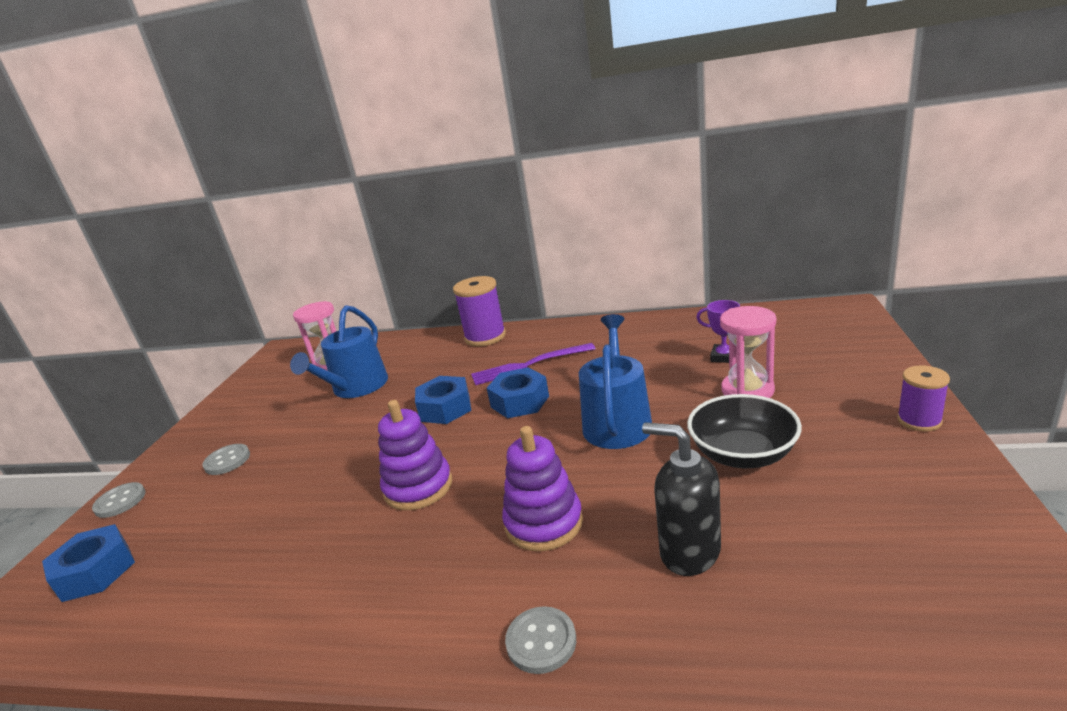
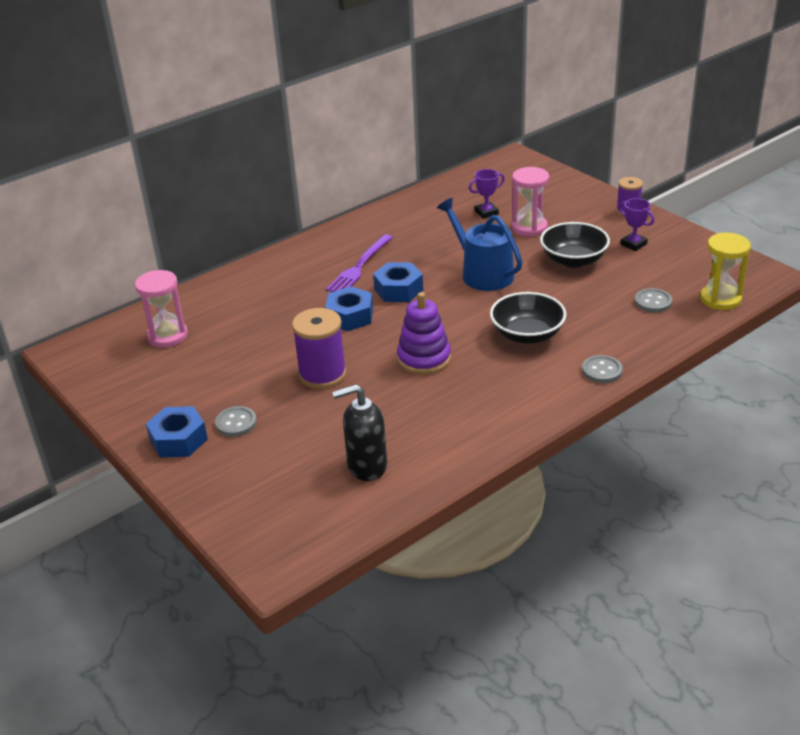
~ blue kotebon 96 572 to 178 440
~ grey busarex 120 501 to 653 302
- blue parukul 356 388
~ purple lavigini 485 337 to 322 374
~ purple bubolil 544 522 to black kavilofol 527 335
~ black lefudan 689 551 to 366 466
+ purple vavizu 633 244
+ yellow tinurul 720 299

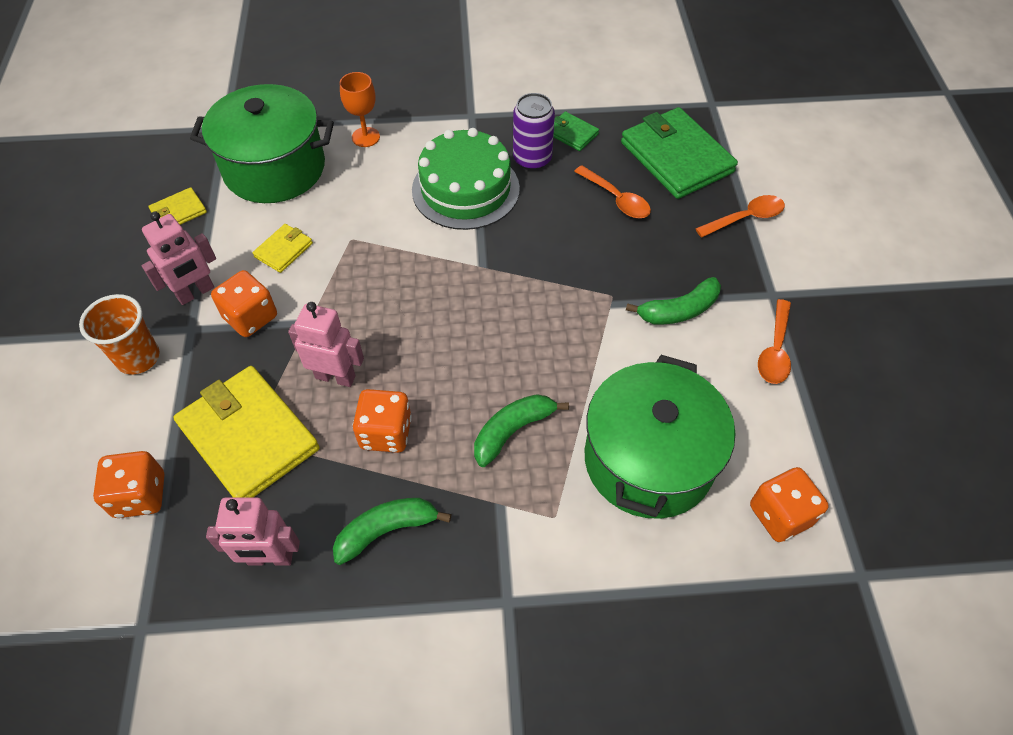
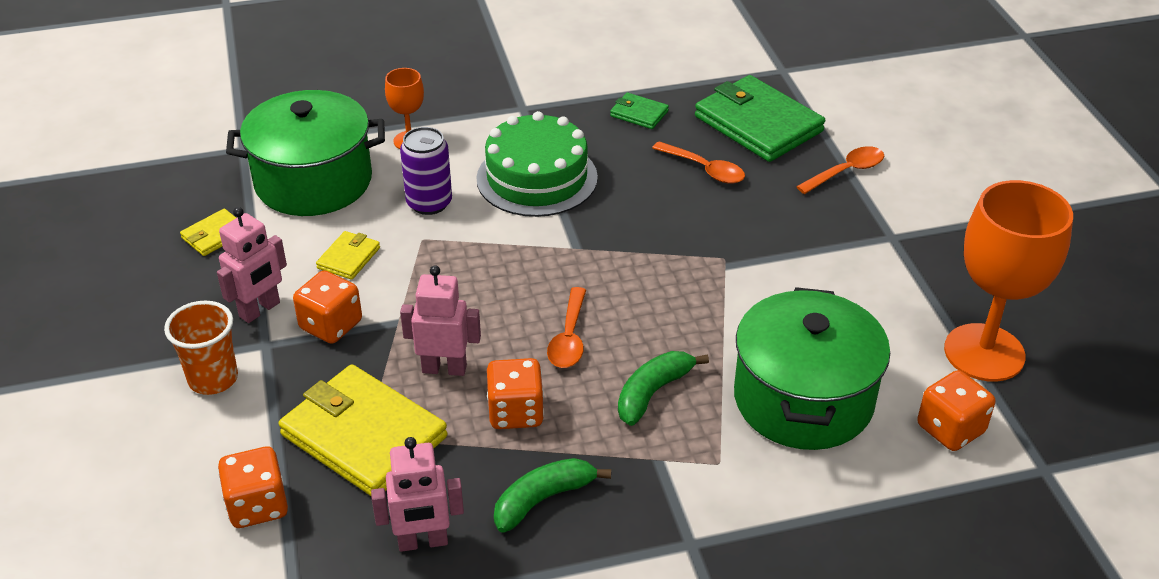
~ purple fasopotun 532 159 to 429 203
- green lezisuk 678 310
~ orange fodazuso 775 350 to 569 338
+ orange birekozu 984 353

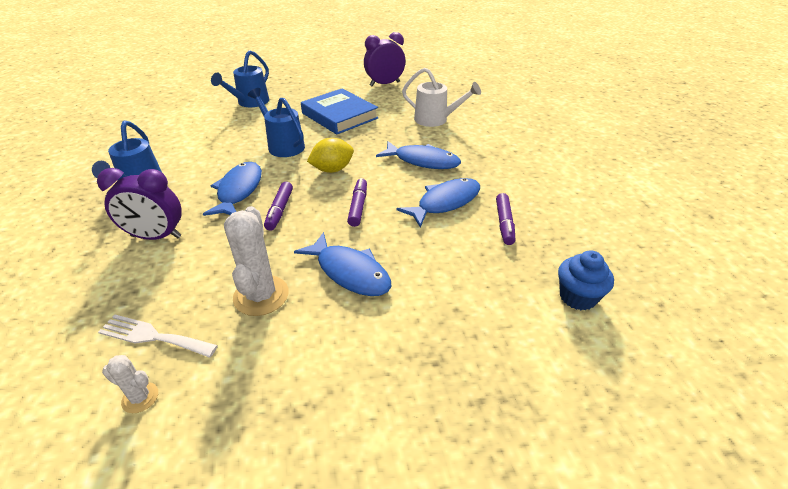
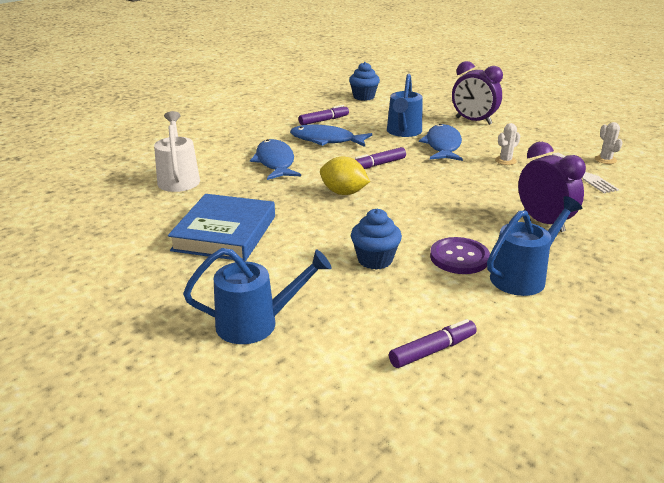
- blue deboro 239 191
~ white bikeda 261 295 = 505 161 x0.52
~ blue parukul 283 145 to 403 132
~ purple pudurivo 279 210 to 432 350
~ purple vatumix 384 84 to 473 121
+ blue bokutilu 375 260
+ purple busarex 459 257

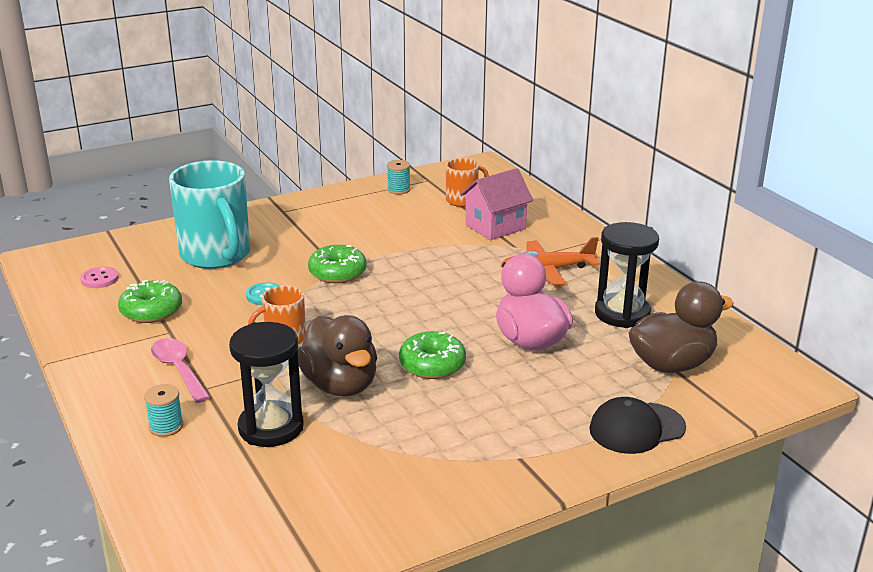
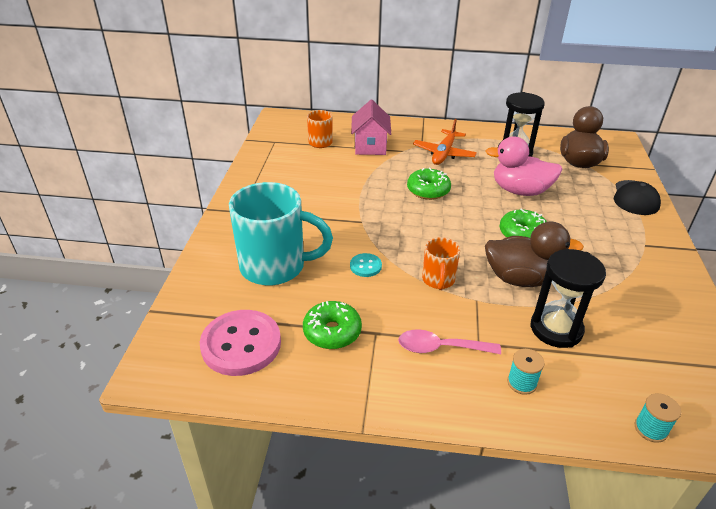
~ pink busarex 100 279 = 241 344 x2.13
~ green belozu 337 273 to 428 190
~ turquoise lavigini 398 189 to 650 429

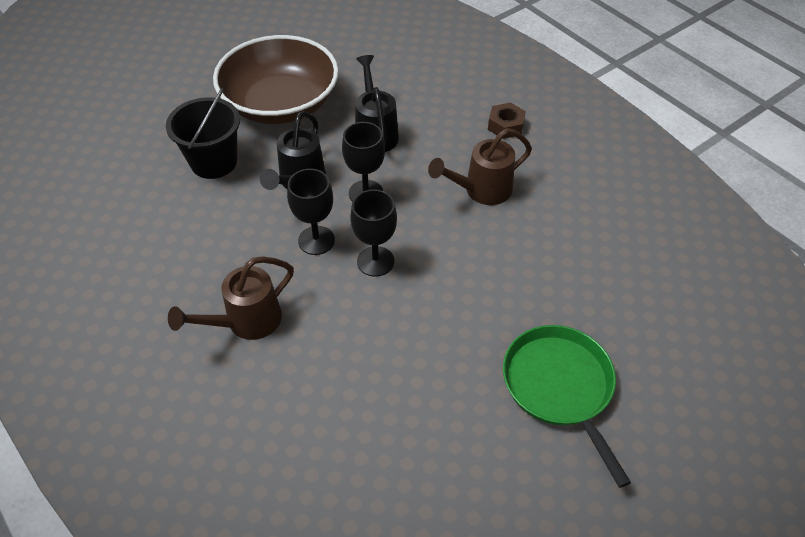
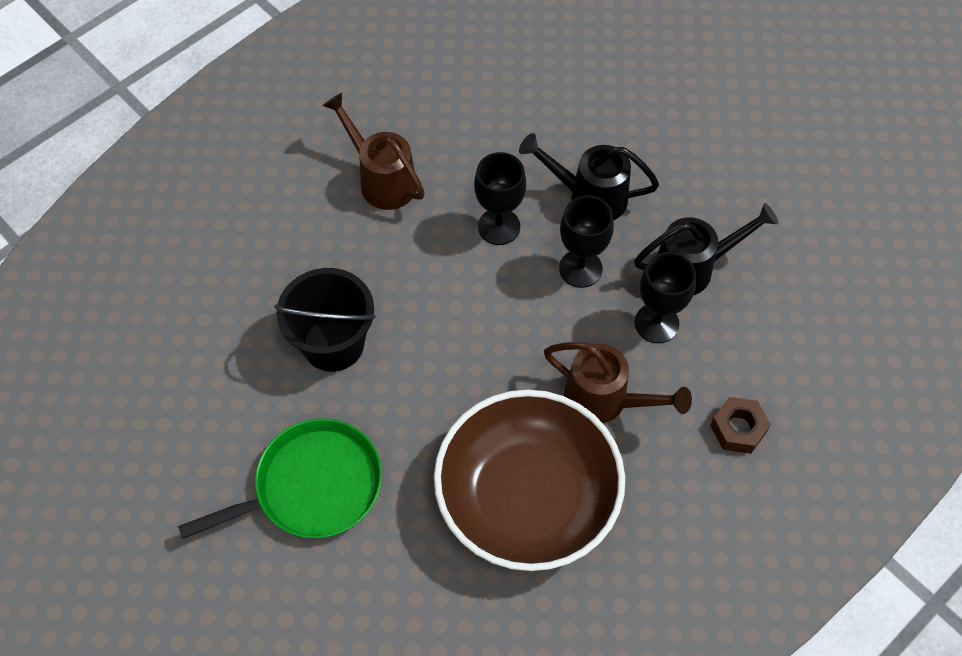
~ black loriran 214 162 to 333 344
~ brown kavilofol 281 104 to 527 497
~ black birekozu 375 261 to 656 323
~ brown parukul 482 190 = 604 400 150 degrees clockwise

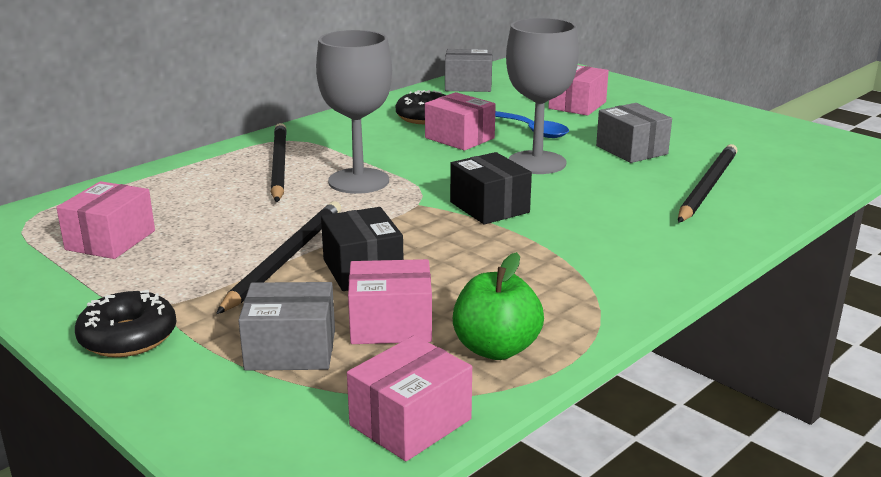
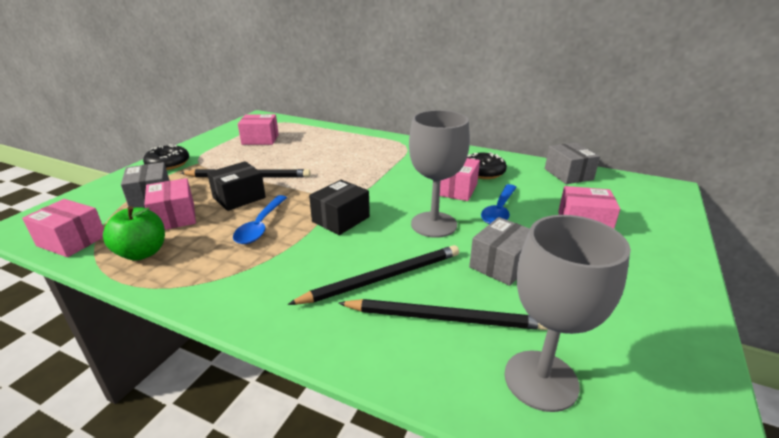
~ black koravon 279 165 to 383 278
~ grey birekozu 358 181 to 541 380
+ blue fodazuso 260 226

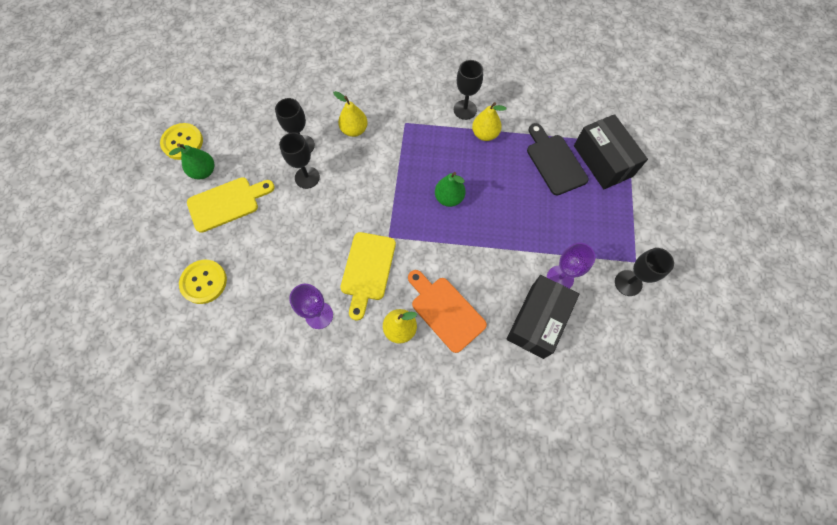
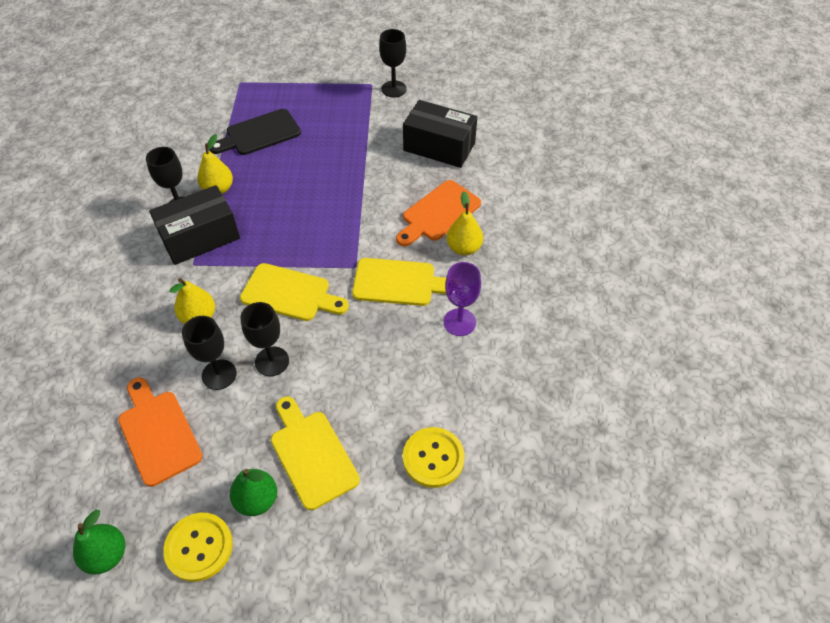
~ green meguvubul 449 198 to 107 555
- purple birekozu 560 278
~ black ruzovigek 603 161 to 200 237
+ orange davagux 158 433
+ yellow davagux 290 293

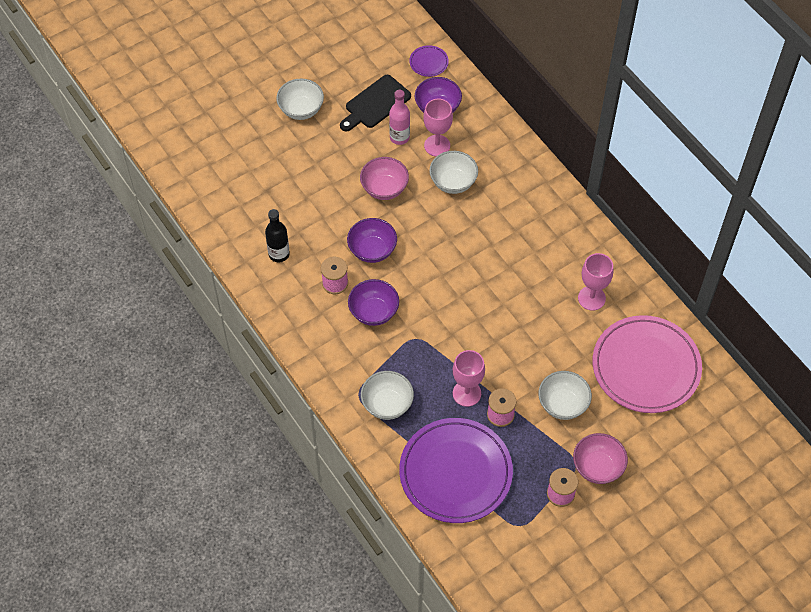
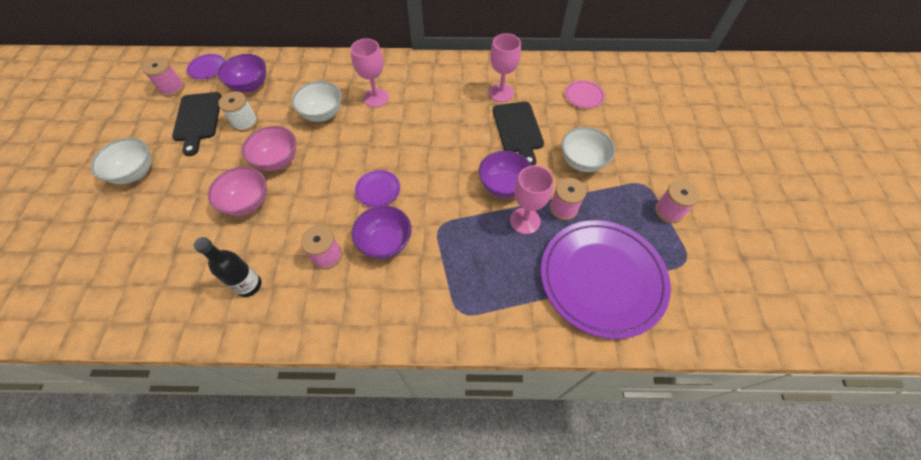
~ purple kavilofol 372 250 to 503 186
- white kavilofol 387 404
~ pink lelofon 399 137 to white lavigini 245 122
~ pink birekozu 437 145 to 376 98
~ pink kavilofol 597 467 to 247 202
~ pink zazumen 646 367 = 584 96 x0.41
+ pink lavigini 172 88
+ purple zazumen 378 190
+ black davagux 518 130

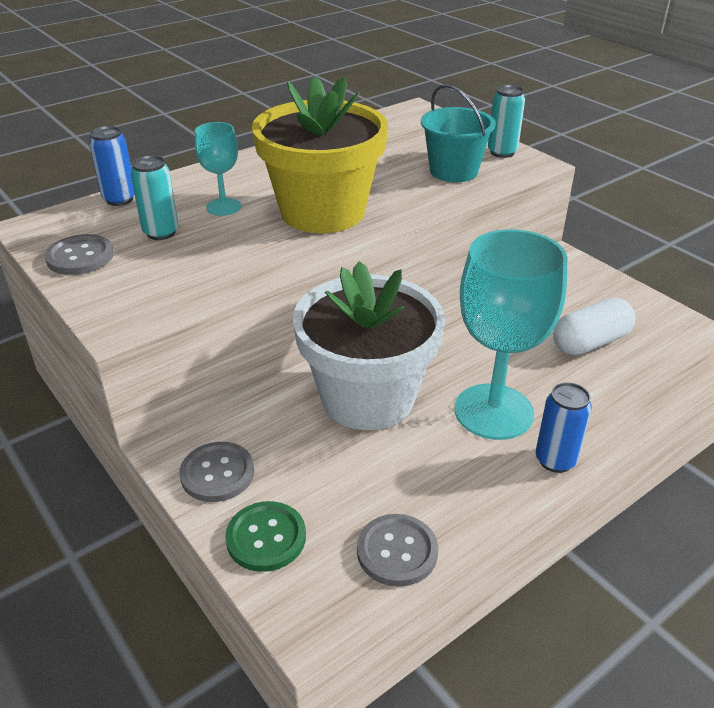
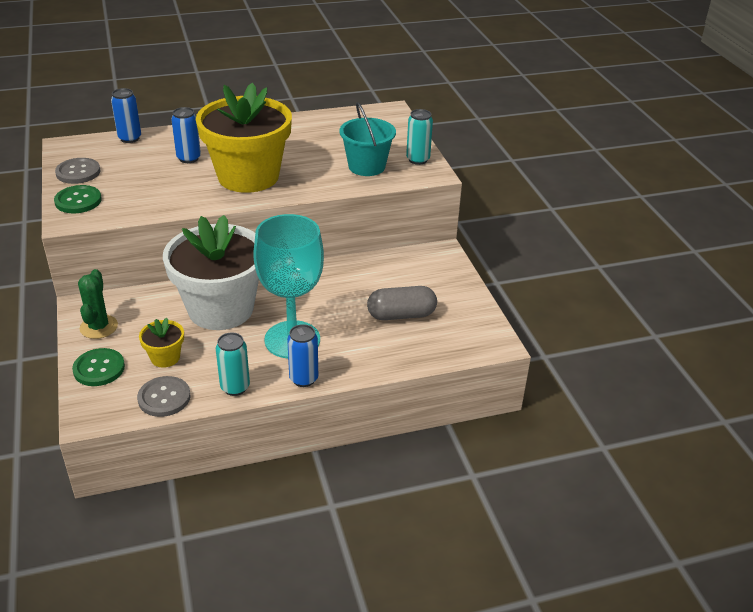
~ turquoise fasopotun 161 233 to 235 387
~ grey busarex 217 473 to green bikeda 99 327
~ turquoise birekozu 223 207 to blue fasopotun 189 158
~ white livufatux 590 342 to grey livufatux 401 315
+ green busarex 78 201
+ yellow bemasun 165 357

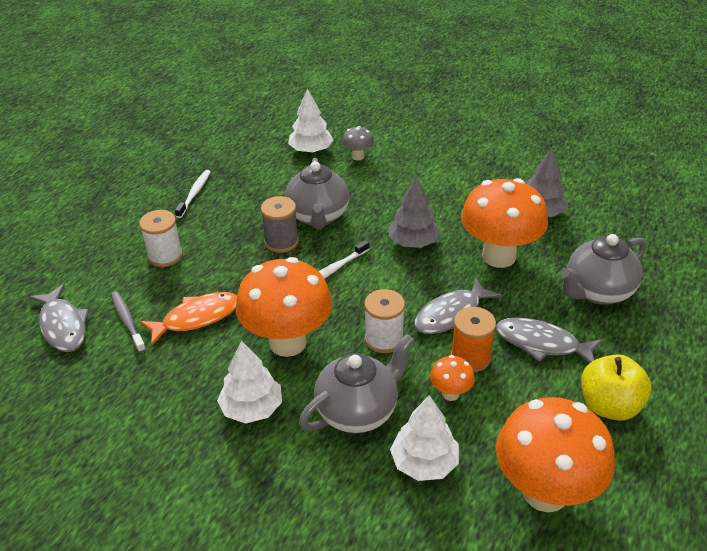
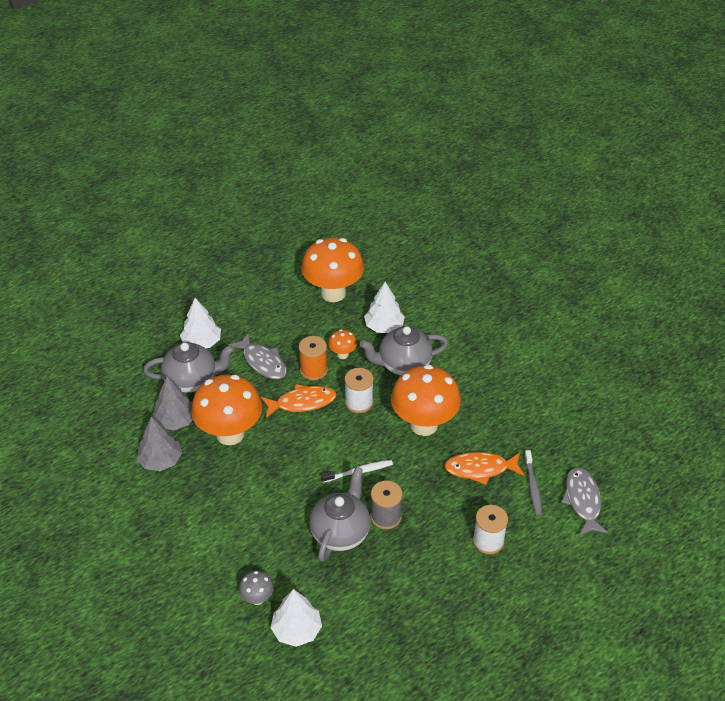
- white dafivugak 194 193
~ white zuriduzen 252 408 to 201 342
~ grey zuriduzen 413 242 to 175 421
~ grey deboro 451 314 to orange deboro 302 402
- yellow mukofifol 609 406

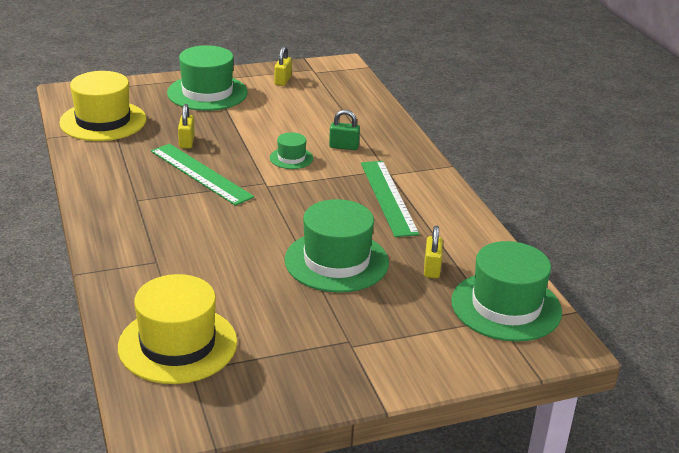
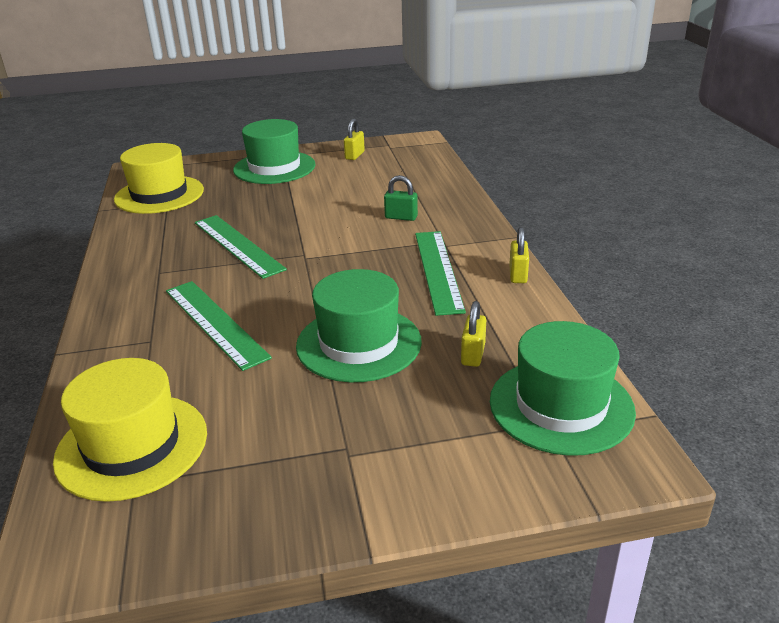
~ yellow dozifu 186 142 to 518 275
- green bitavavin 291 158
+ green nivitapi 215 322

